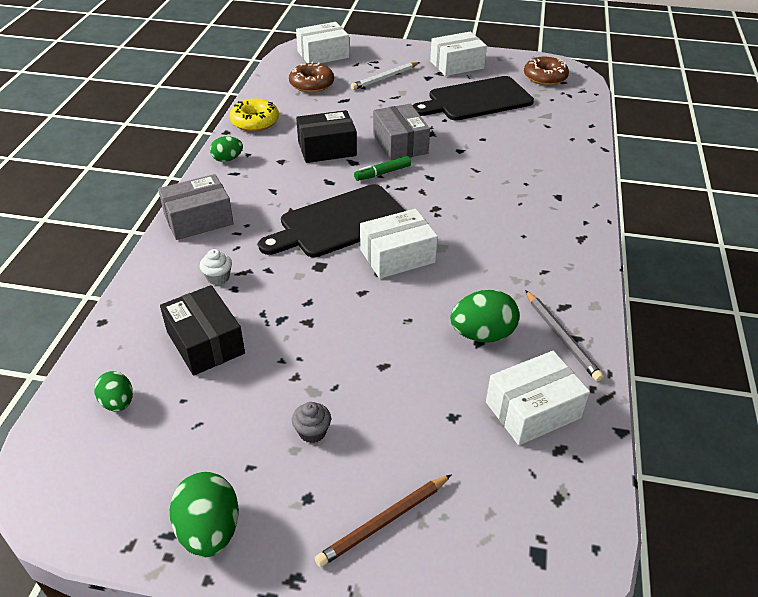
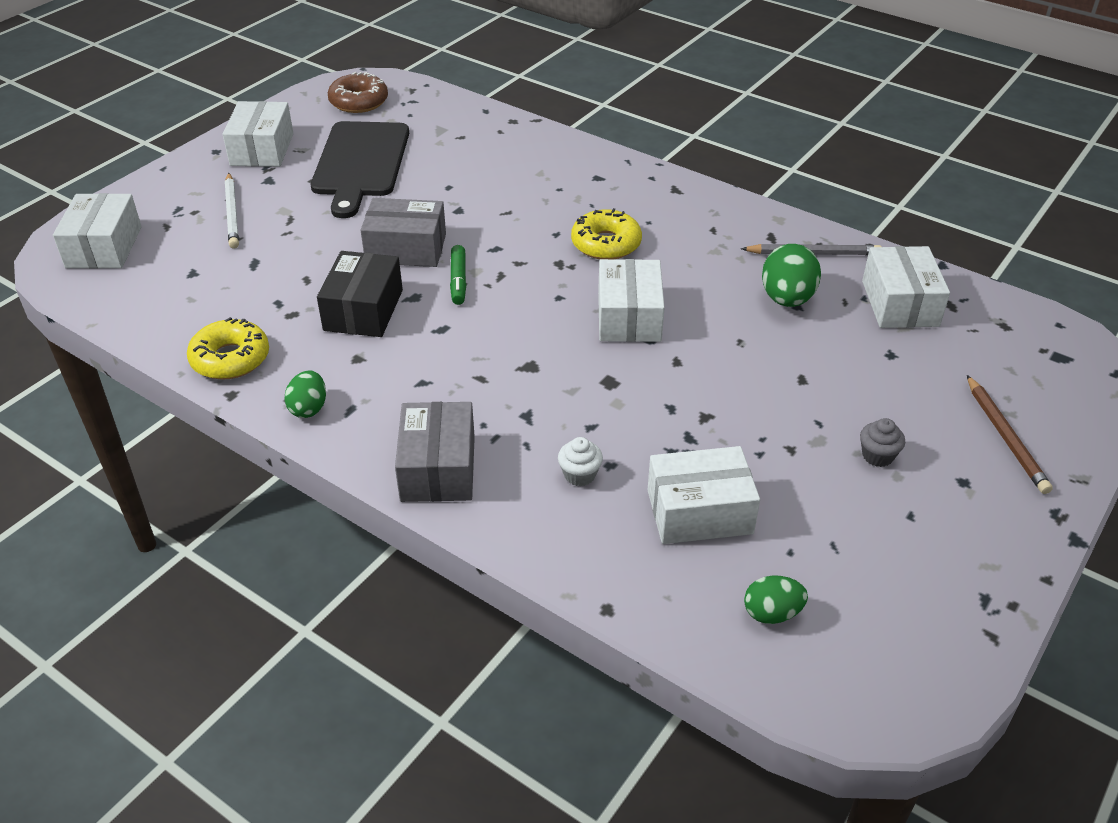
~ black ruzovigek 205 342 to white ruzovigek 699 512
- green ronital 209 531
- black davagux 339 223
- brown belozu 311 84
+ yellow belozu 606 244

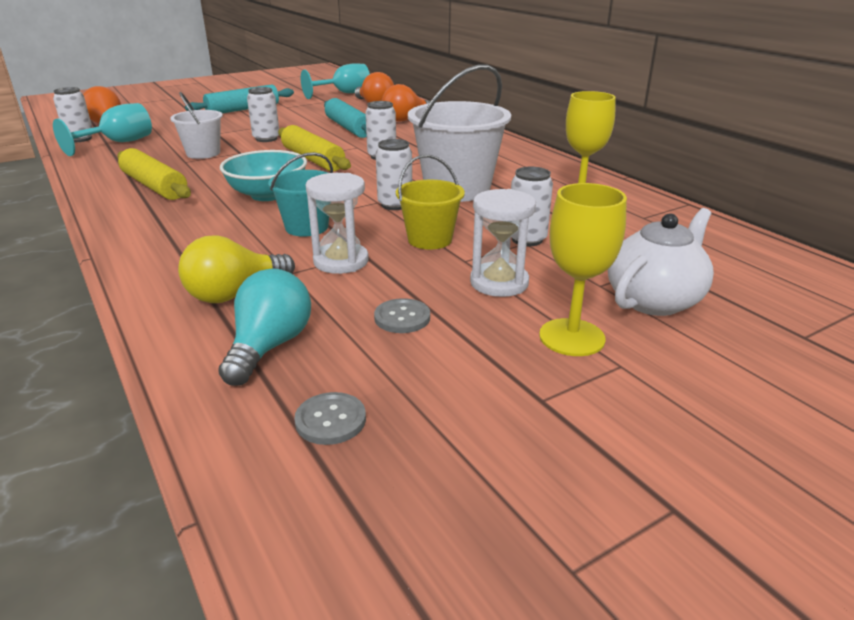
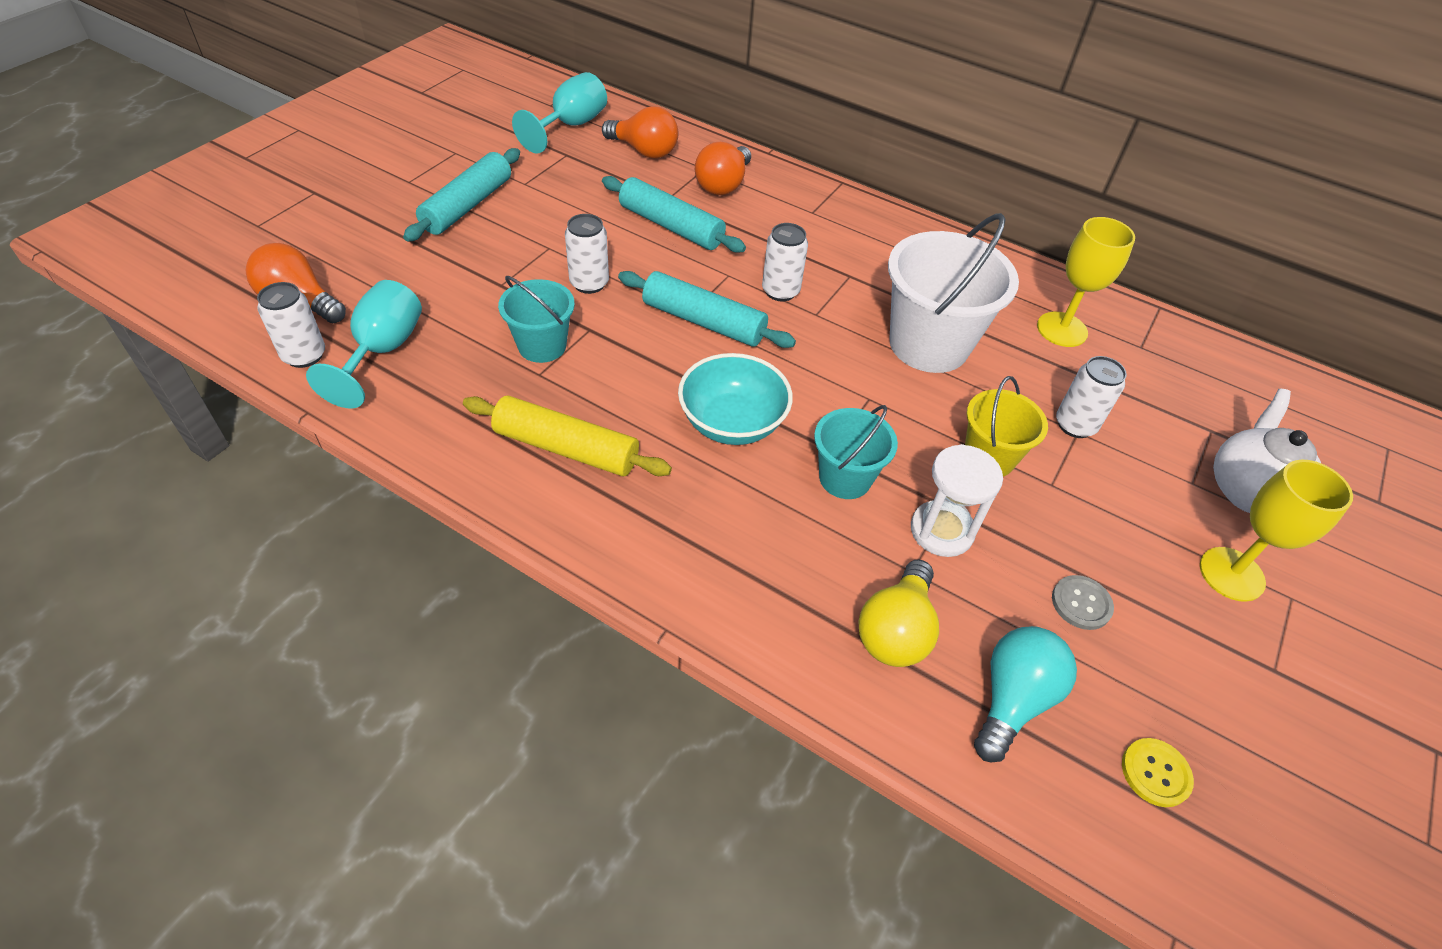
~ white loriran 203 153 to turquoise loriran 542 346
~ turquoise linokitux 269 346 = 1012 699 45 degrees clockwise
~ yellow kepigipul 312 159 to turquoise kepigipul 703 321
~ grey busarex 330 420 to yellow busarex 1155 773
- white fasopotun 395 205
- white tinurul 499 283

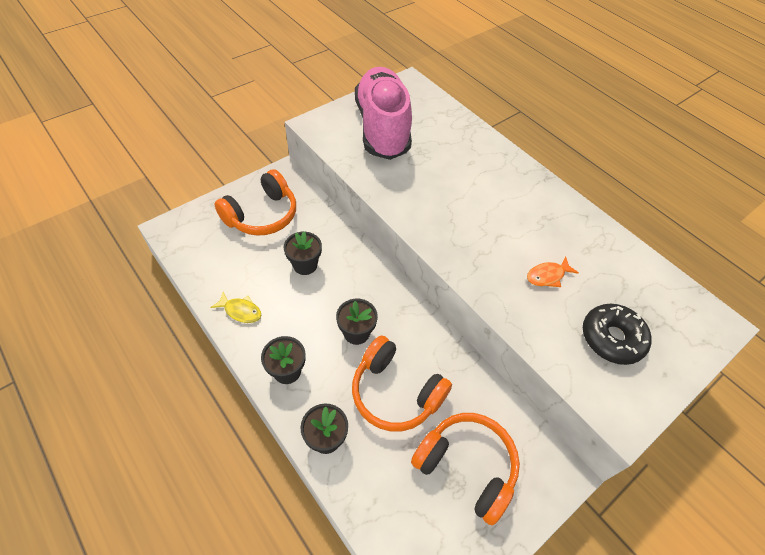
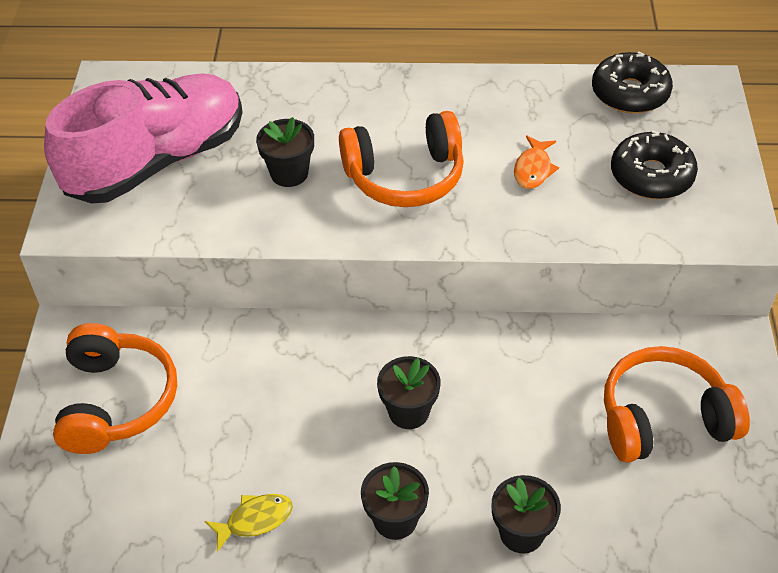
~ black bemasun 305 265 to 289 173
~ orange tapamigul 395 392 to 405 176
~ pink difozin 382 128 = 157 161 105 degrees clockwise
+ black belozu 630 93

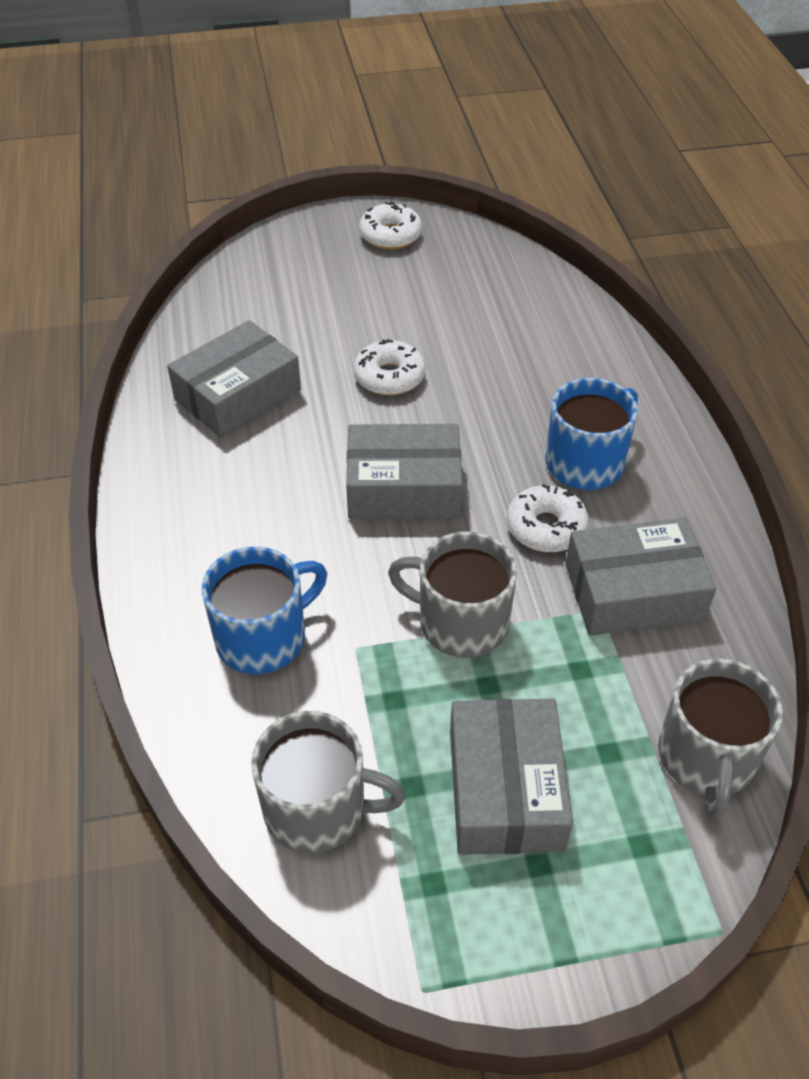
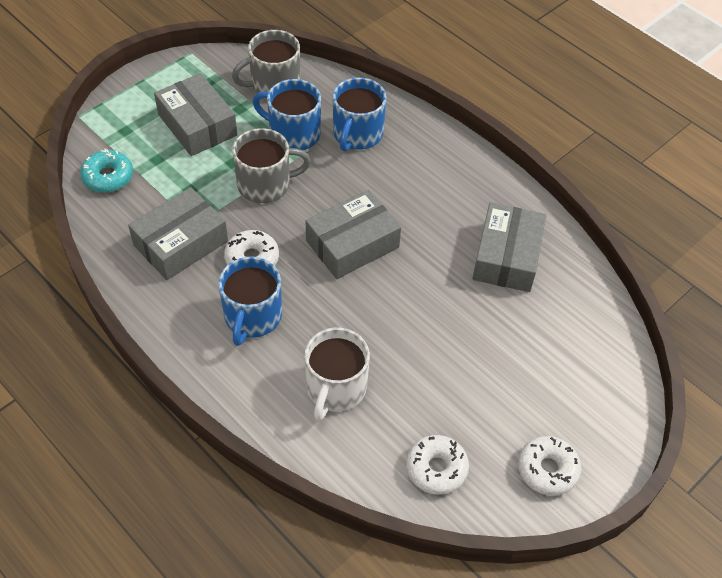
~ white belozu 389 377 to 436 469
~ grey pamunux 706 758 to turquoise belozu 108 177
+ blue pamunux 293 134
+ white pamunux 335 388

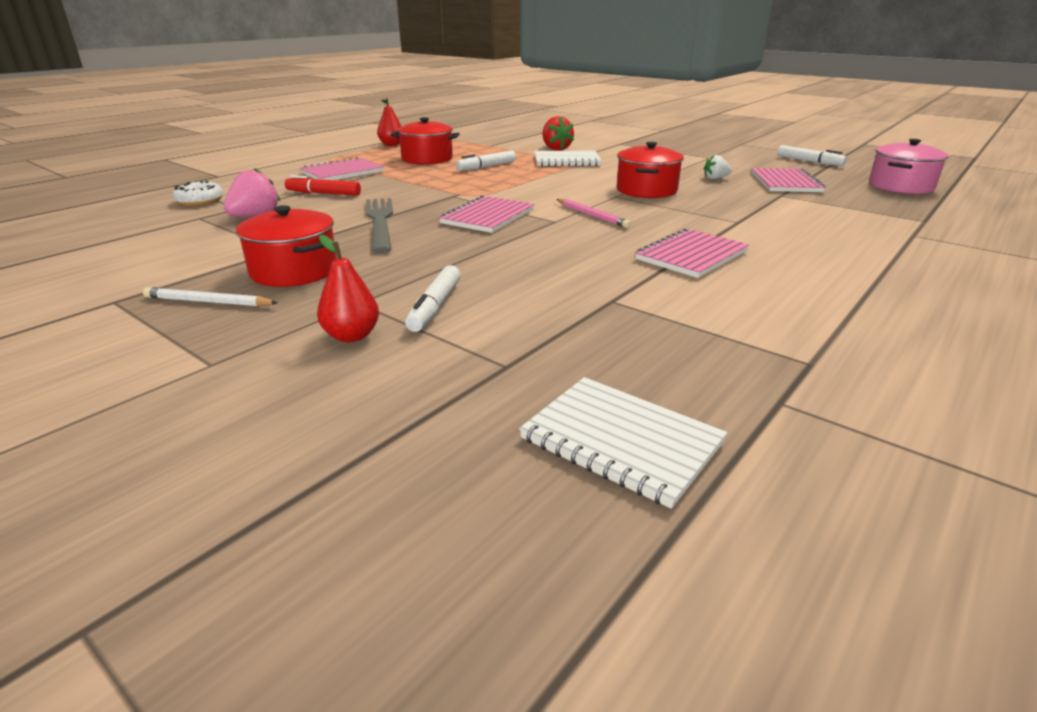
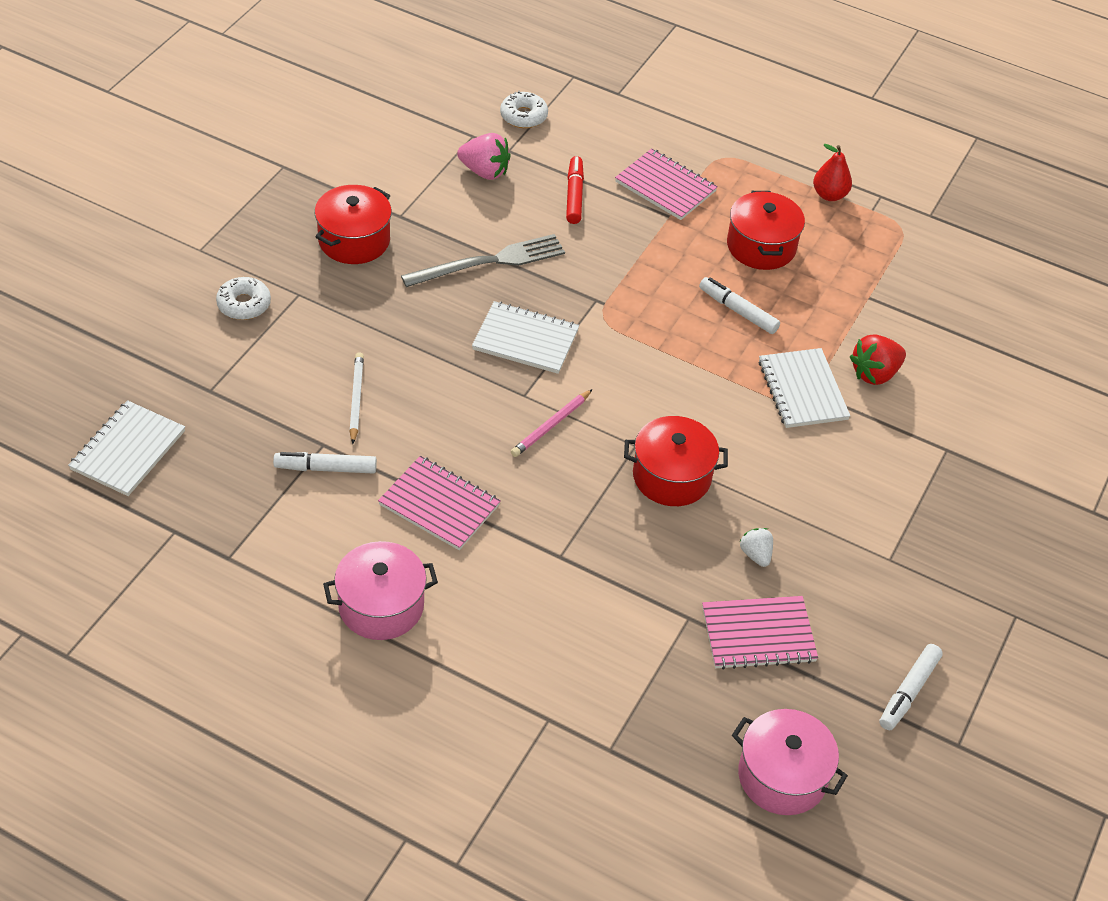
~ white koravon 208 302 to 356 399
~ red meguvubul 352 336 to white belozu 244 304
~ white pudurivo 435 307 to 326 468
~ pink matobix 487 217 to white matobix 525 340
+ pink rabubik 381 606

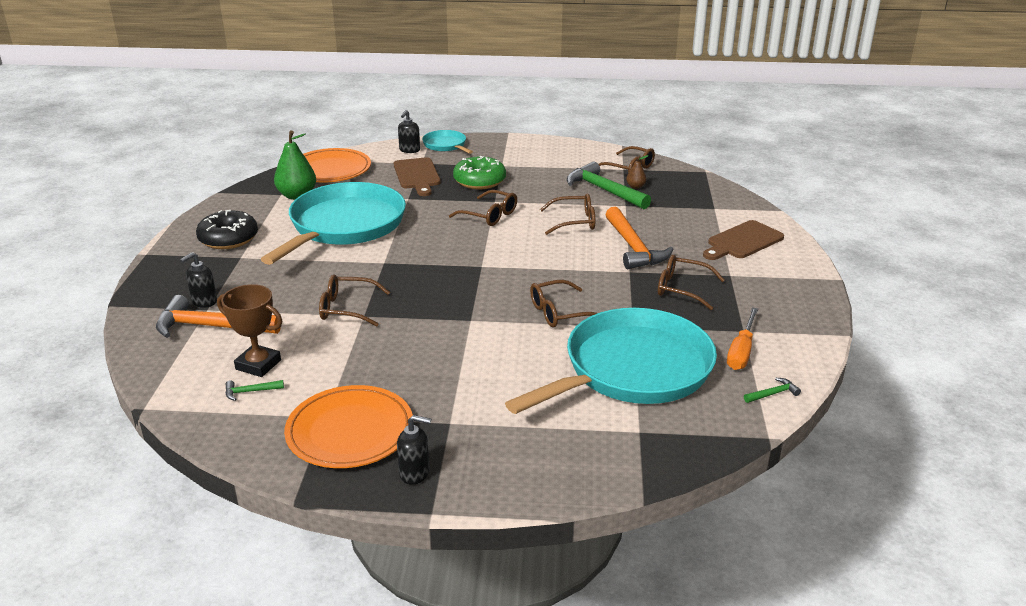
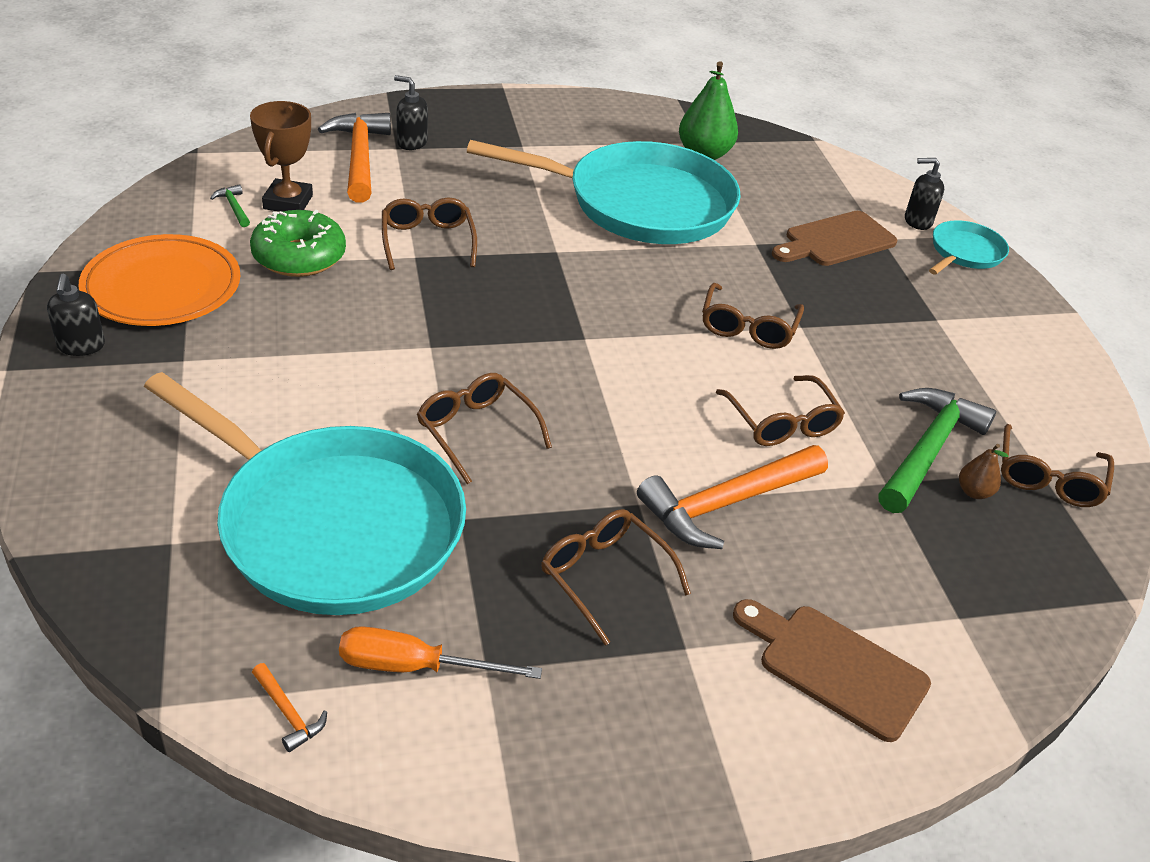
- black belozu 228 239
- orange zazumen 330 170
~ green belozu 479 181 to 299 256
~ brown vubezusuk 682 289 = 605 577 45 degrees counterclockwise
~ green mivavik 773 393 to orange mivavik 288 713

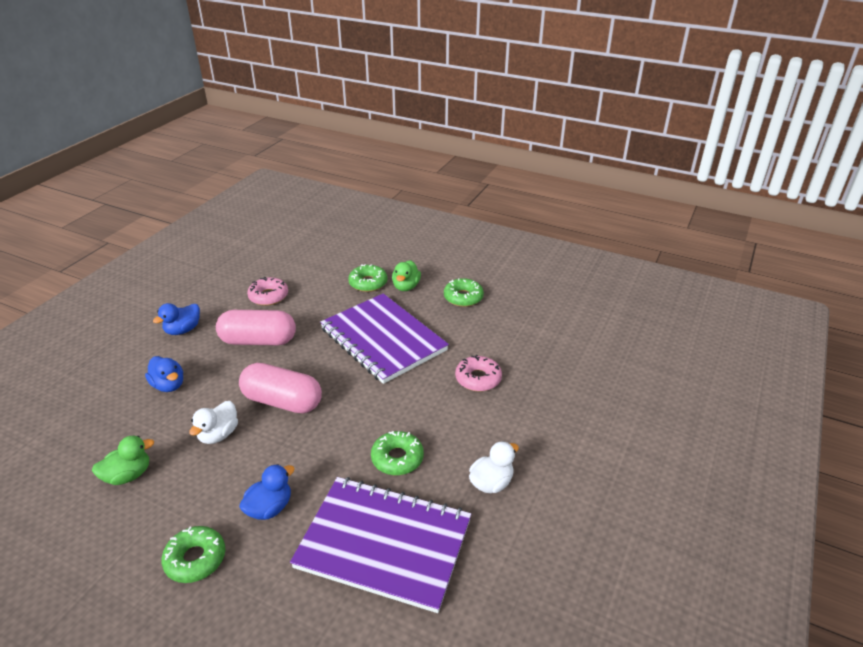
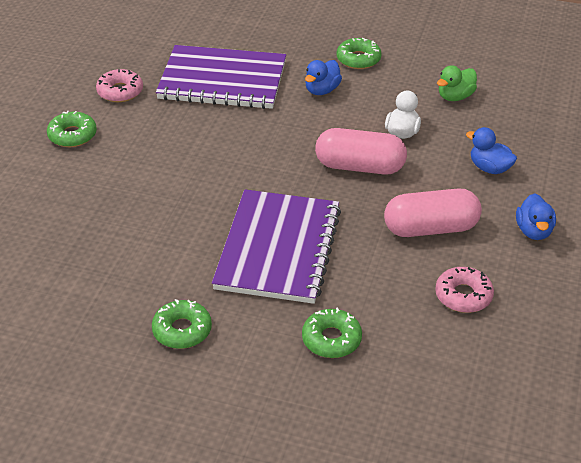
~ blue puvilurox 183 330 = 533 231 150 degrees clockwise
~ purple matobix 383 339 = 278 249 60 degrees clockwise
~ green belozu 397 458 to 72 135
- green puvilurox 406 287
~ pink belozu 478 379 to 120 91
- white puvilurox 491 483

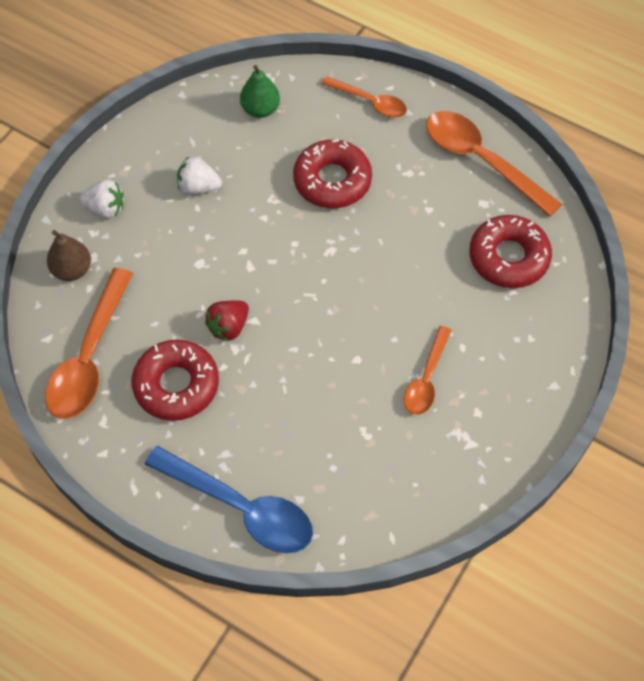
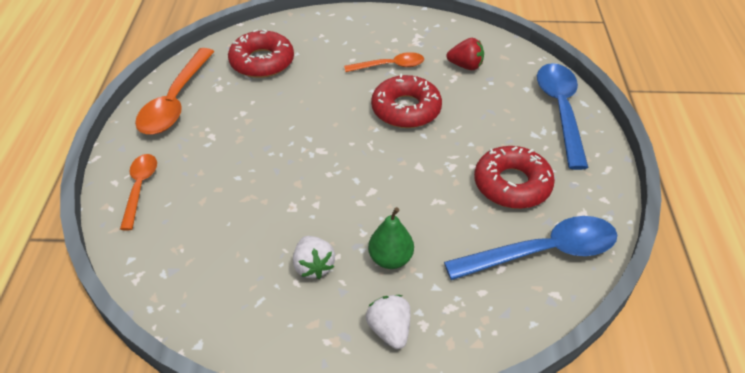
~ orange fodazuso 89 357 to blue fodazuso 543 252
- brown meguvubul 72 270
~ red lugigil 229 327 to 465 66
~ green meguvubul 260 109 to 390 259
~ red belozu 332 180 to 406 109

